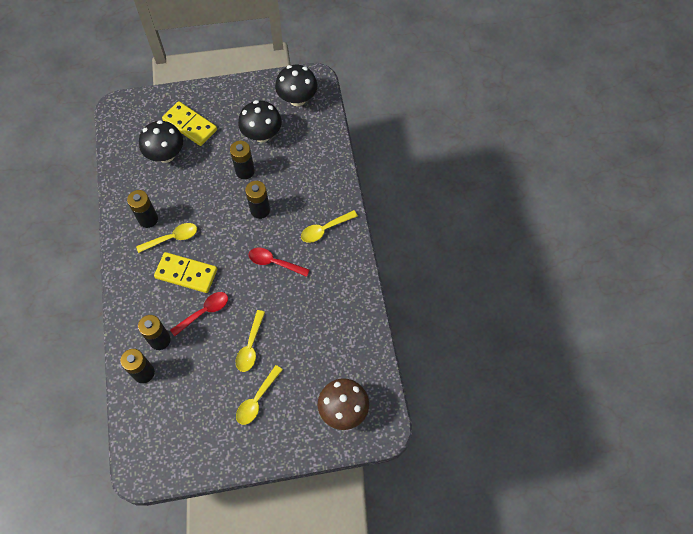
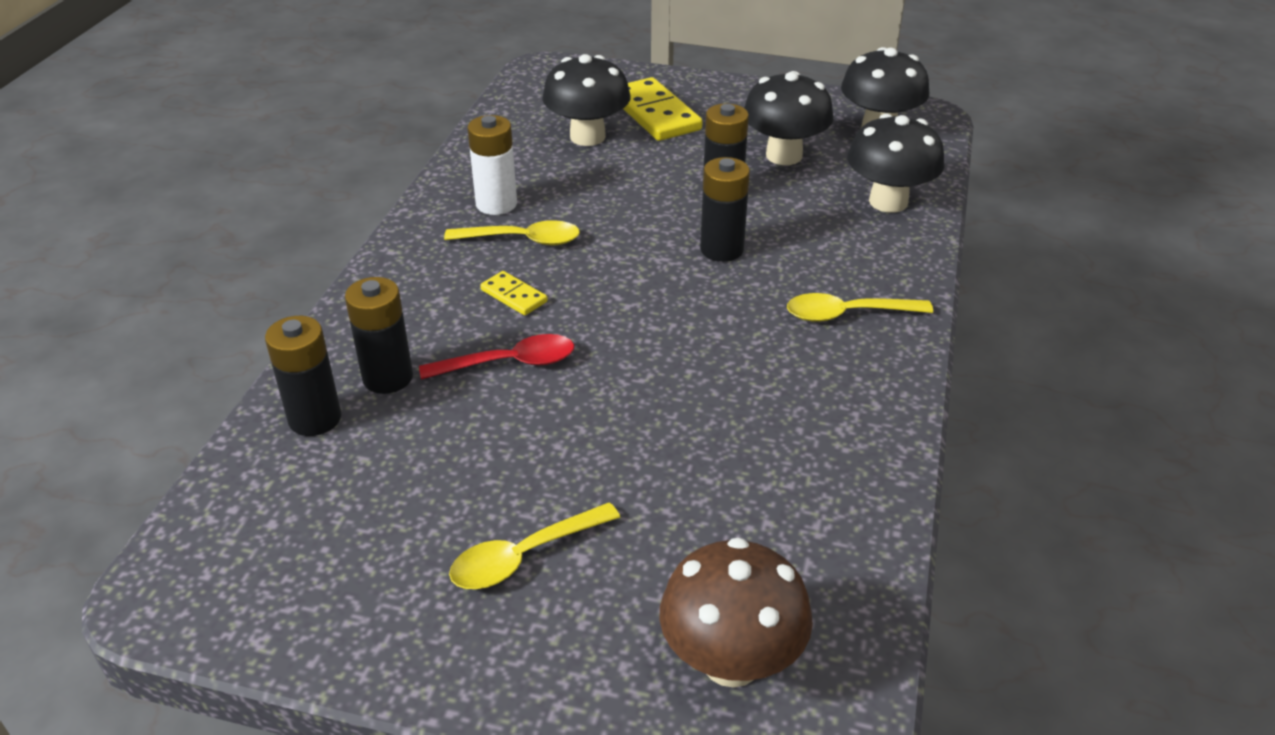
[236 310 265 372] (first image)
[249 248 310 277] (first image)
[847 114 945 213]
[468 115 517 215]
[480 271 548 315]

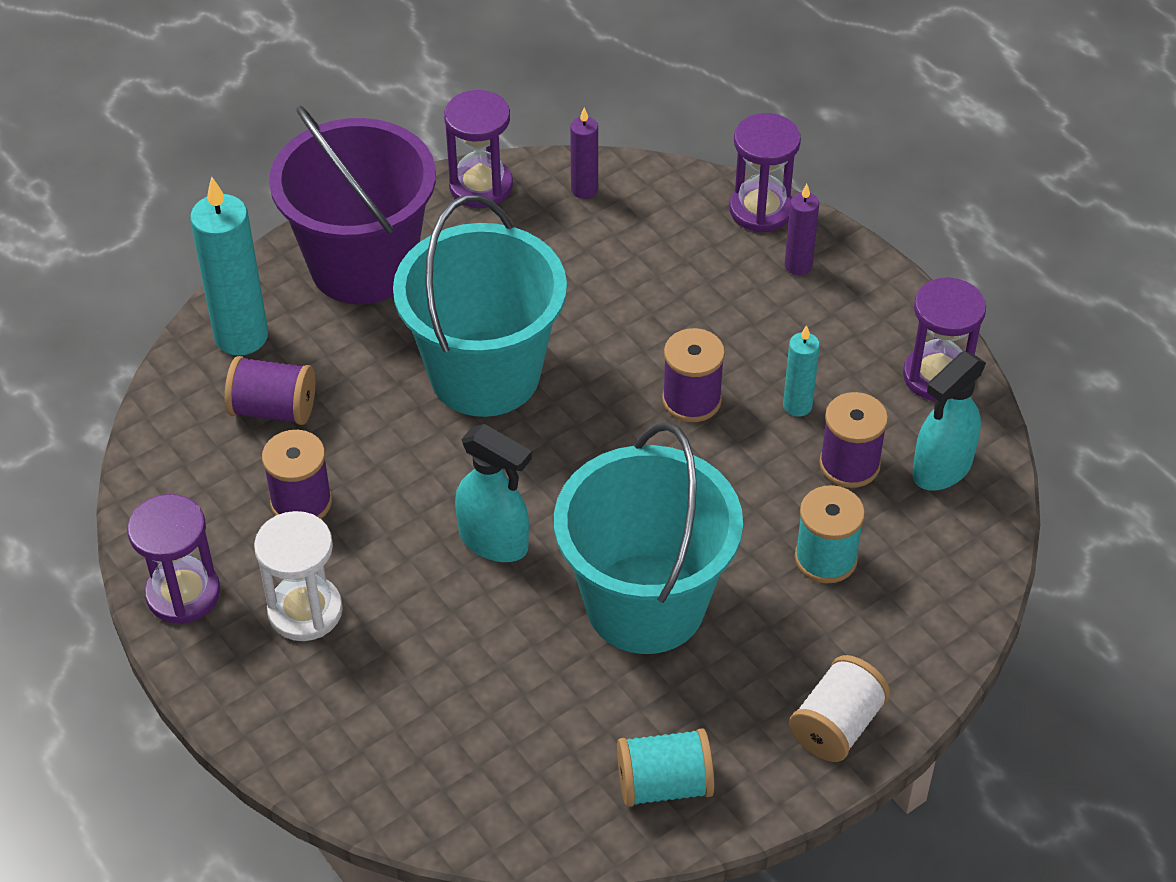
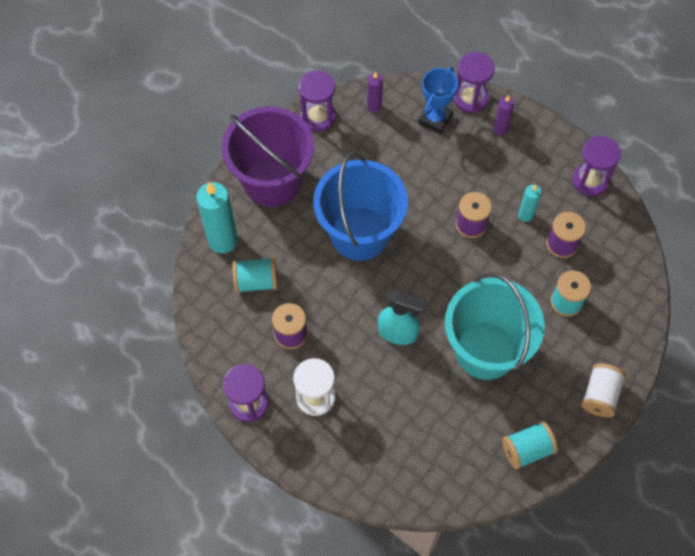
[912 351 986 490] (first image)
[418 67 458 134]
[232 257 277 293]
[313 152 408 261]

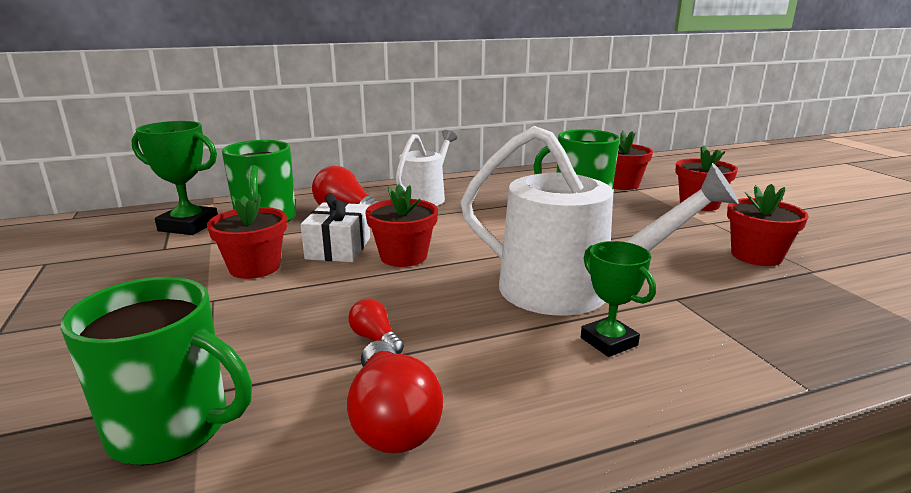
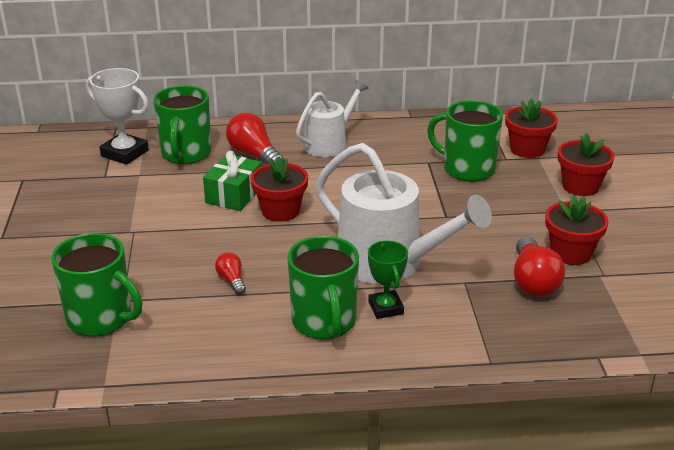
[207 194 287 279] (first image)
[287 236 359 340]
[514 237 565 297]
[86 68 149 165]
[203 151 262 211]

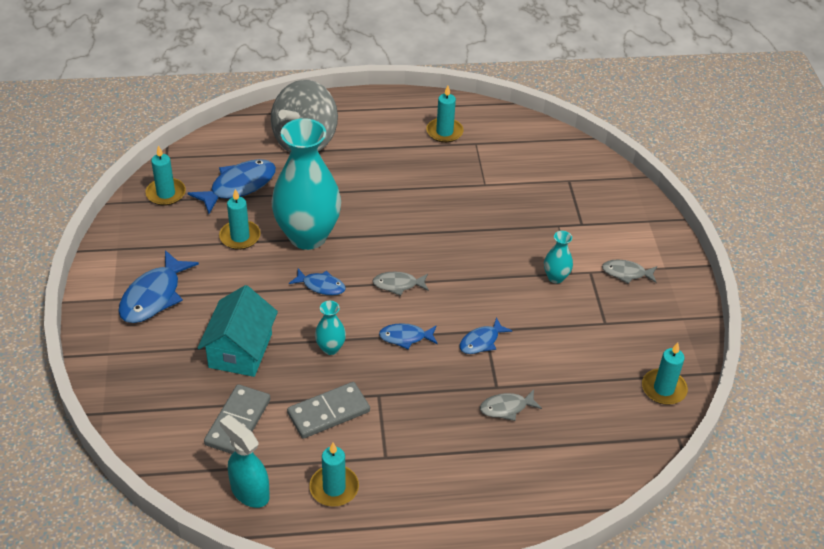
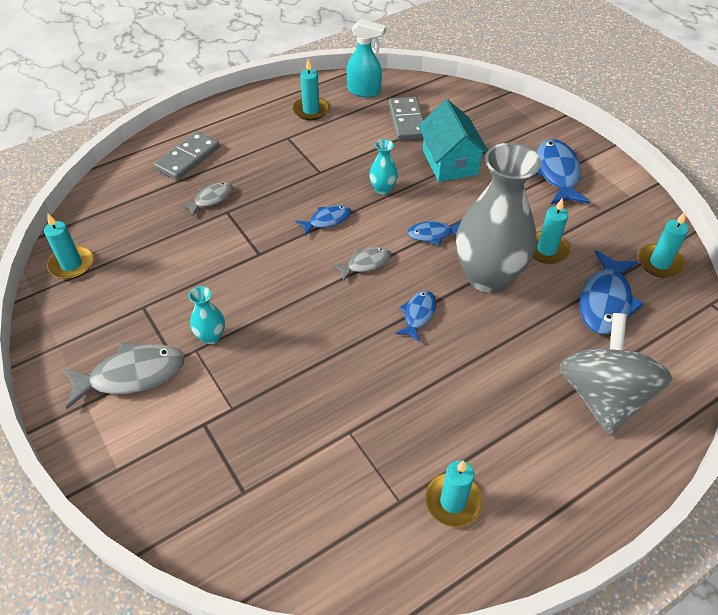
[154 131 220 180]
[395 291 436 342]
[456 143 541 293]
[63 342 185 409]

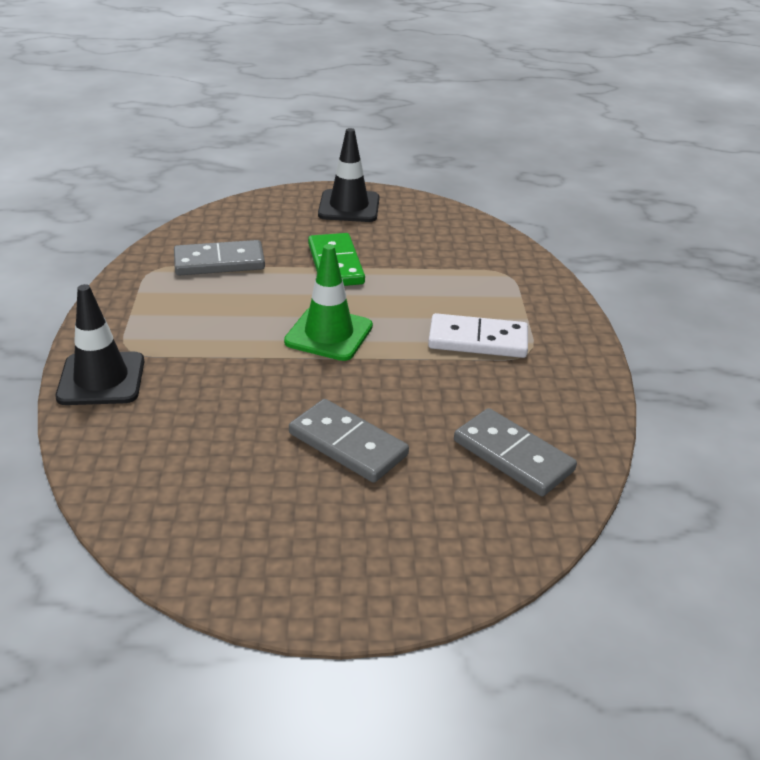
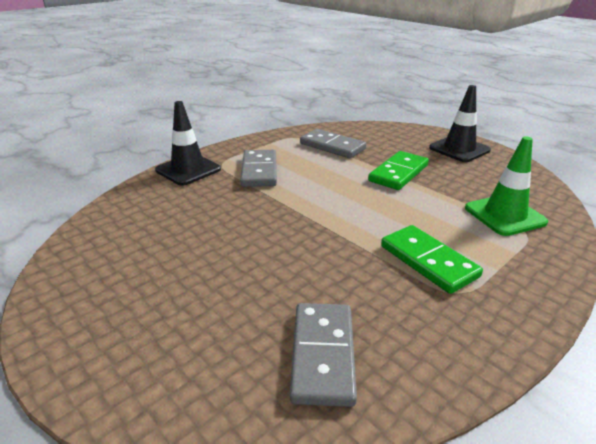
[465 137 548 236]
[240 150 277 187]
[381 225 483 294]

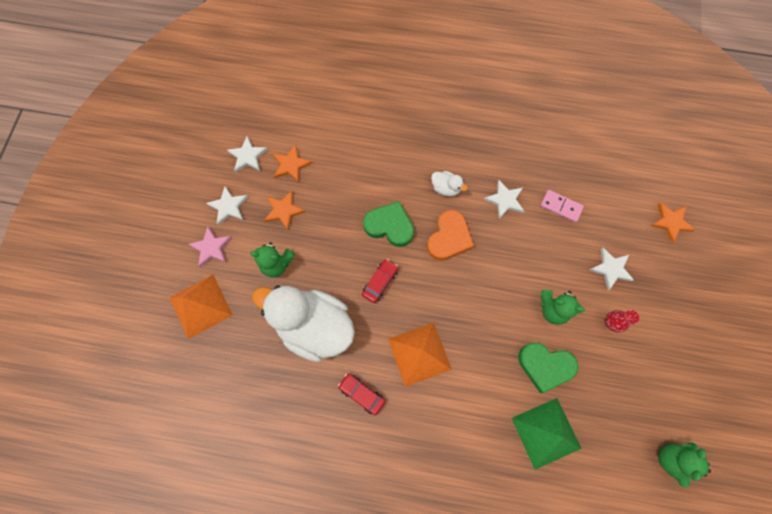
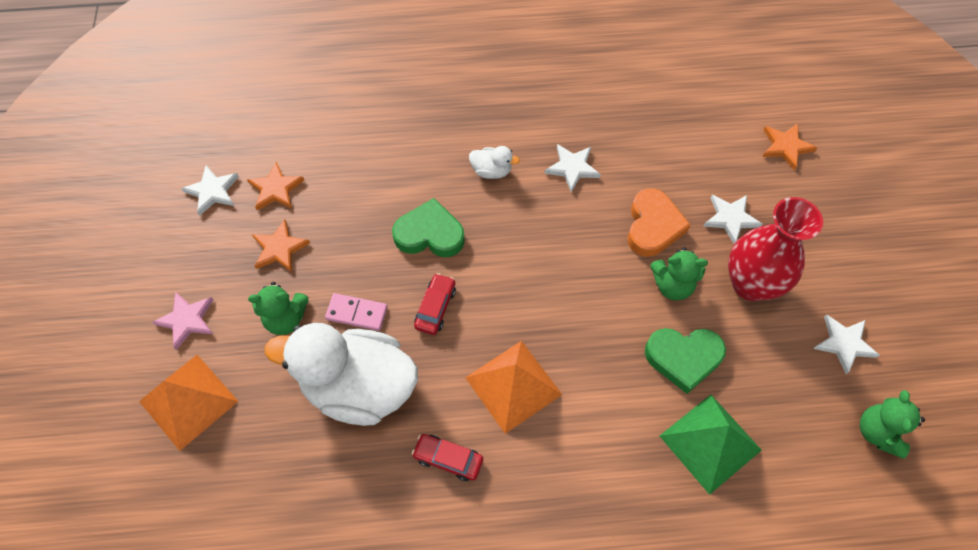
[814 315 880 374]
[627 188 690 257]
[325 293 387 331]
[728 197 823 301]

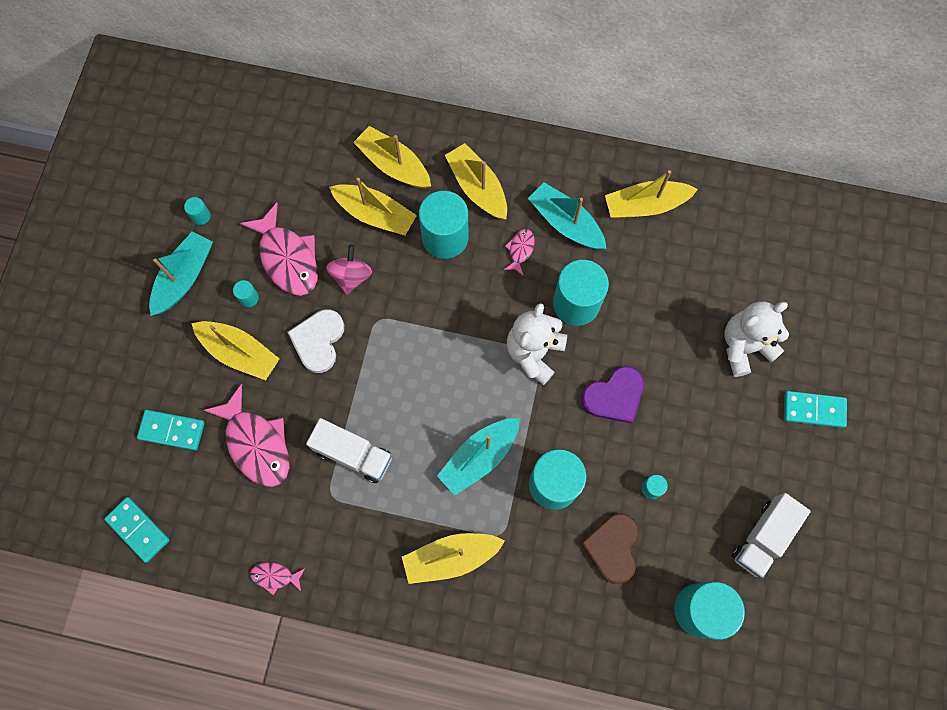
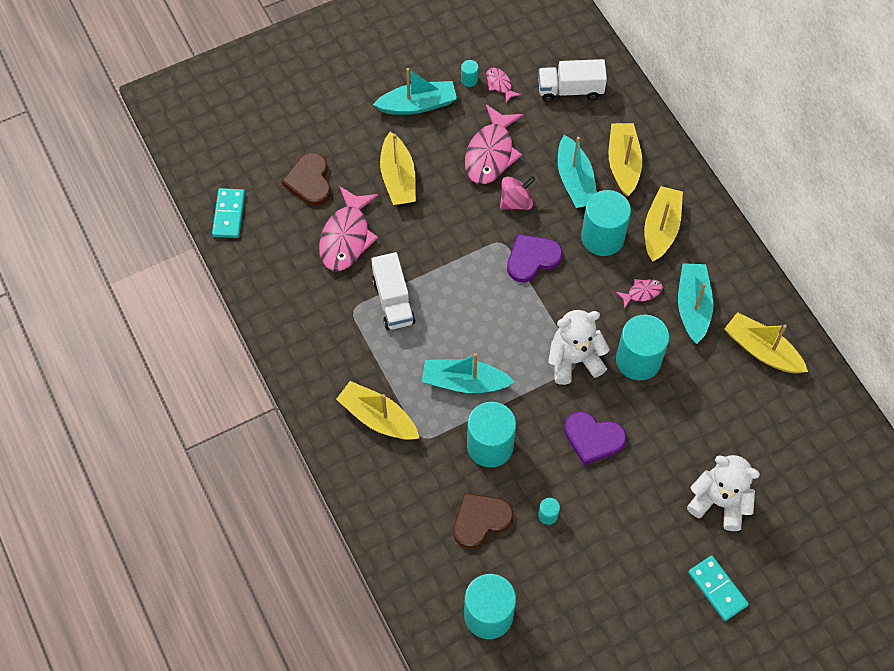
[233 280 259 307] (first image)
[288 309 344 373] (first image)
[507 234 563 283]
[486 68 521 102]
[538 59 607 102]
[282 153 331 206]
[558 135 597 208]

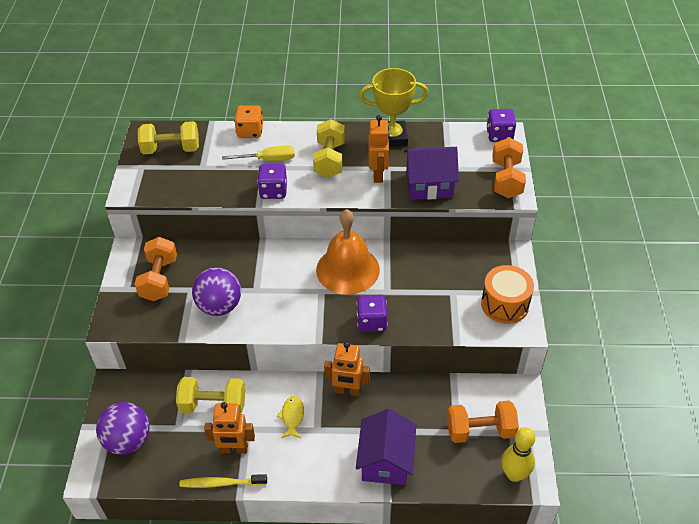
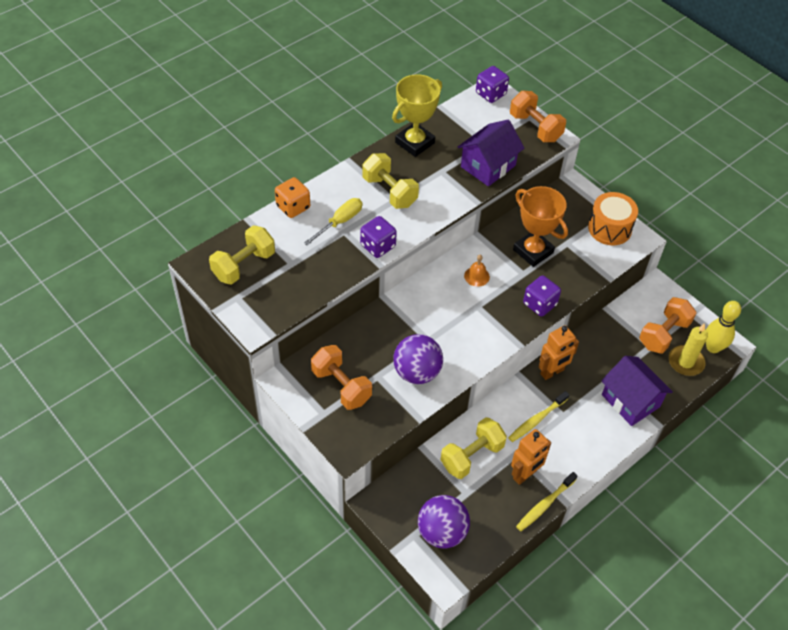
[369 115 389 183] (first image)
[513 186 568 267]
[669 323 708 376]
[508 391 569 442]
[464 255 490 287]

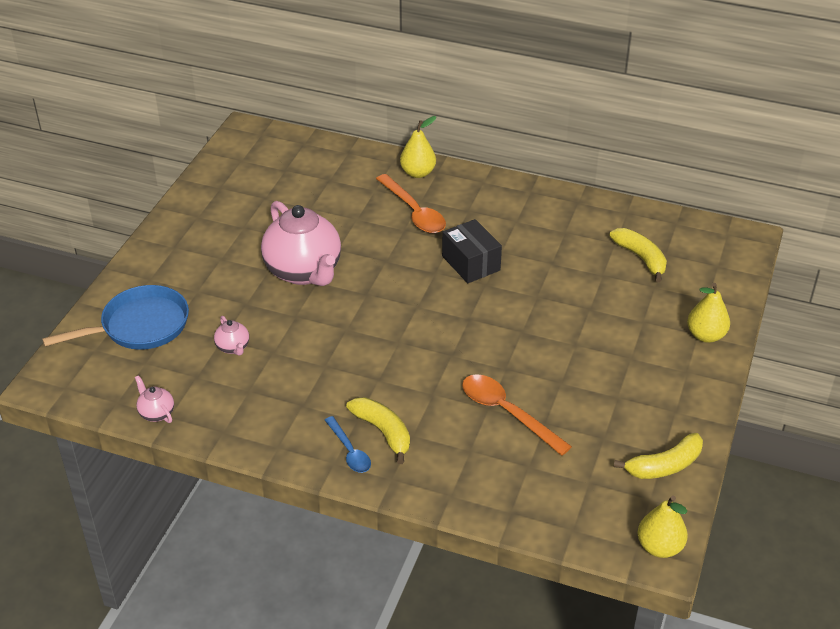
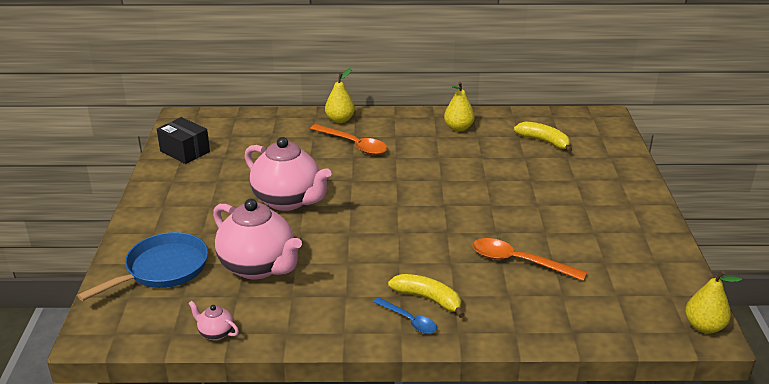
[614 433 703 479] (first image)
[157 117 210 164]
[444 82 475 132]
[213 199 302 279]

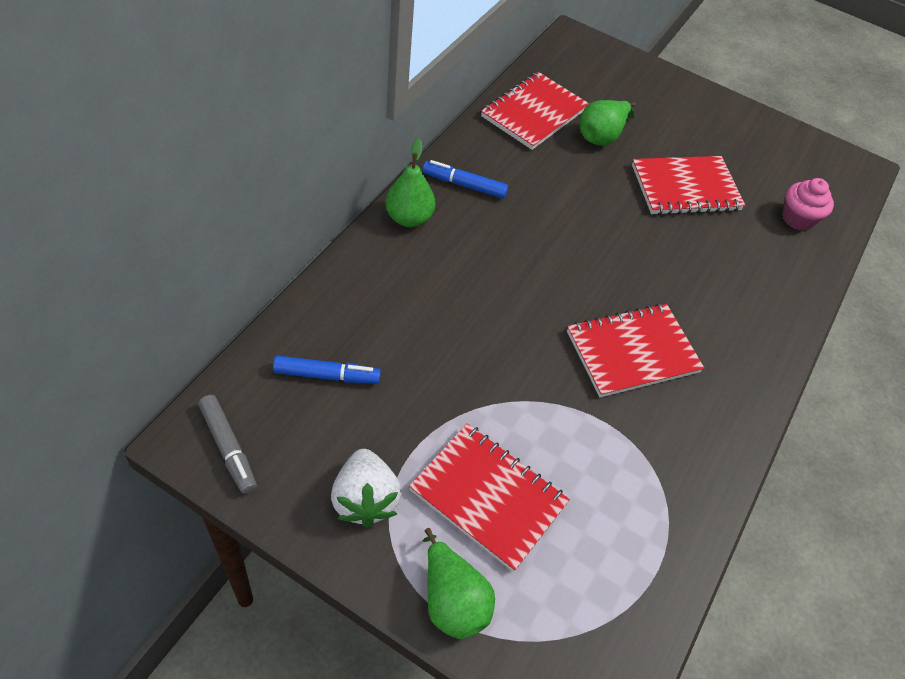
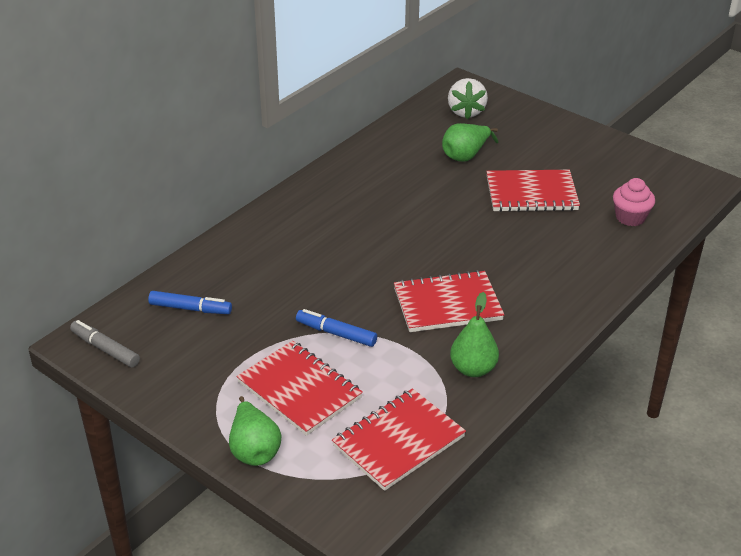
[448 78 488 119]
[450 292 499 377]
[296 309 377 347]
[332 388 466 491]
[70 320 140 368]

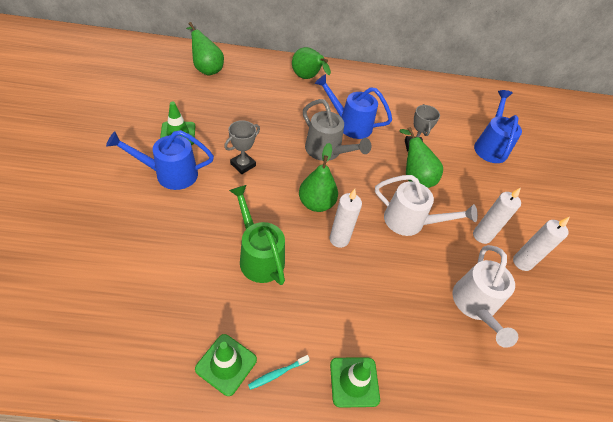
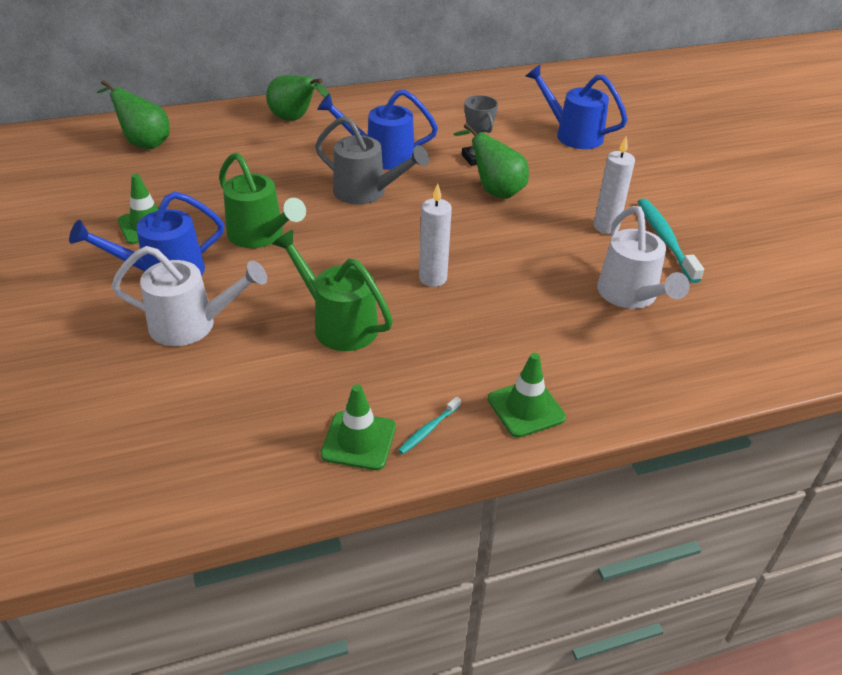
[299 143 338 212] (first image)
[111 246 267 346]
[219 152 306 248]
[638 198 704 283]
[525 65 628 149]

